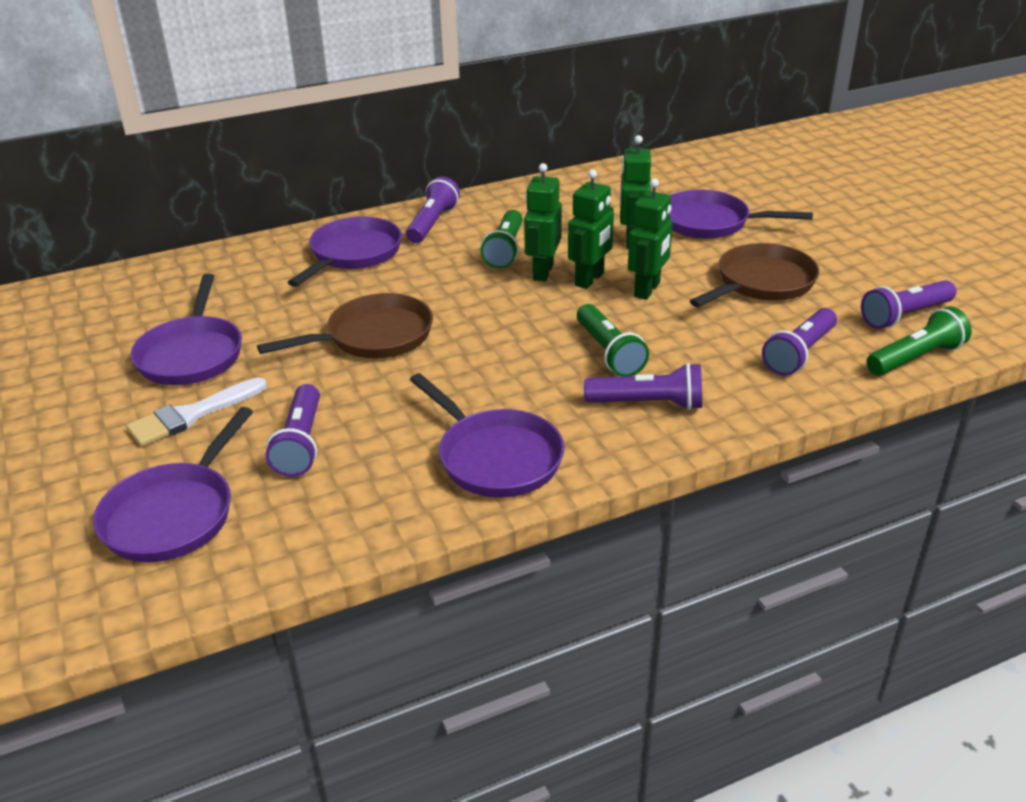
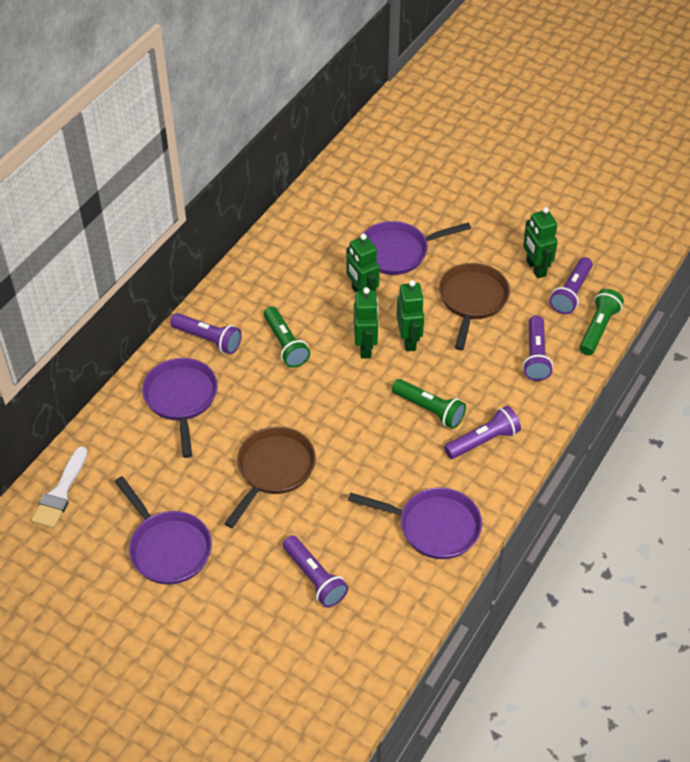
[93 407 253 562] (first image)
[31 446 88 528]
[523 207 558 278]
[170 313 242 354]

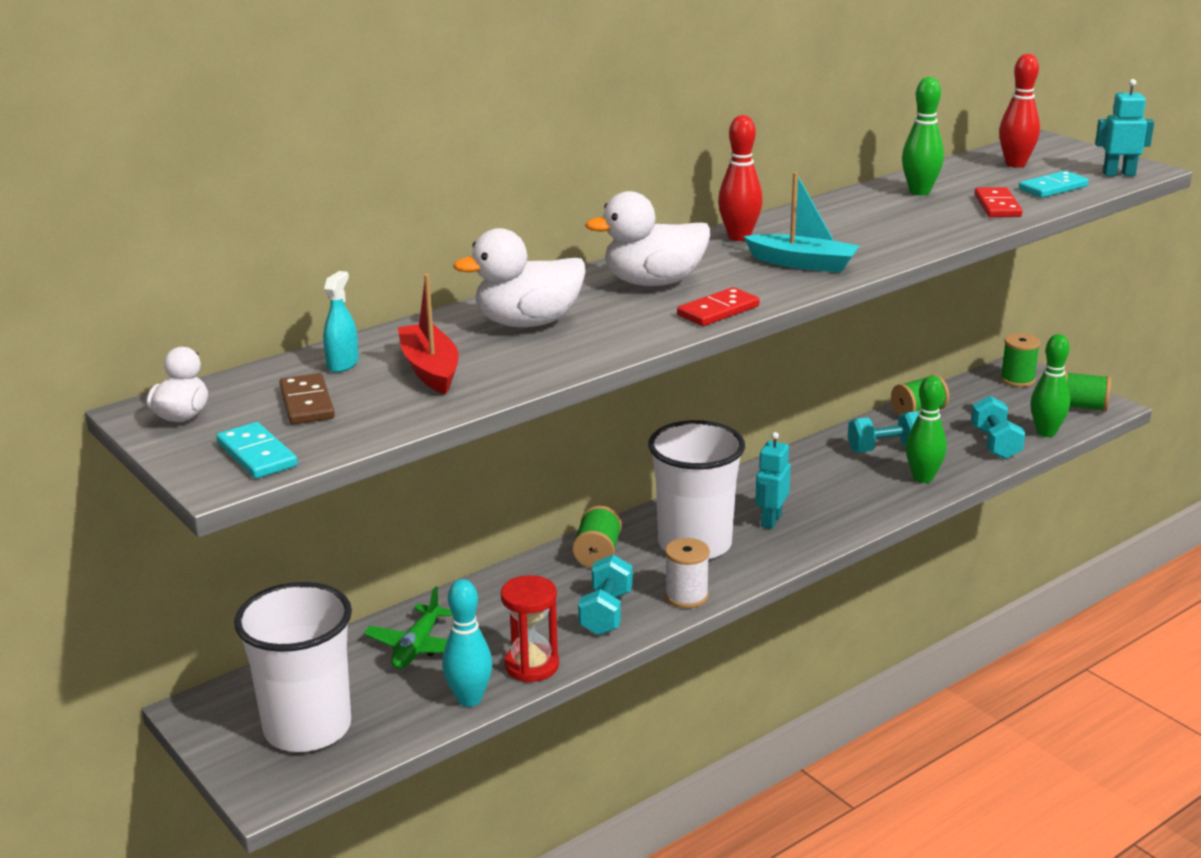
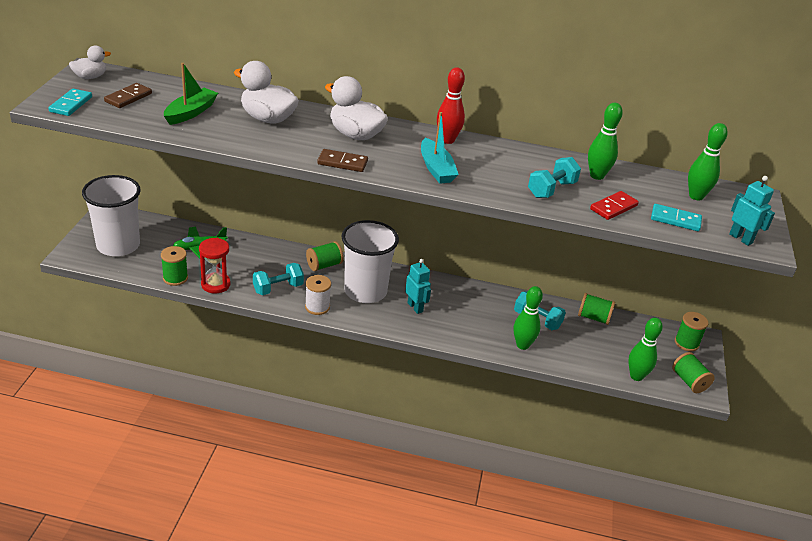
[323 271 359 373] (first image)
[528 157 581 198]
[161 246 188 286]
[164 63 218 125]
[317 149 368 172]
[688 123 728 200]
[405 259 431 314]

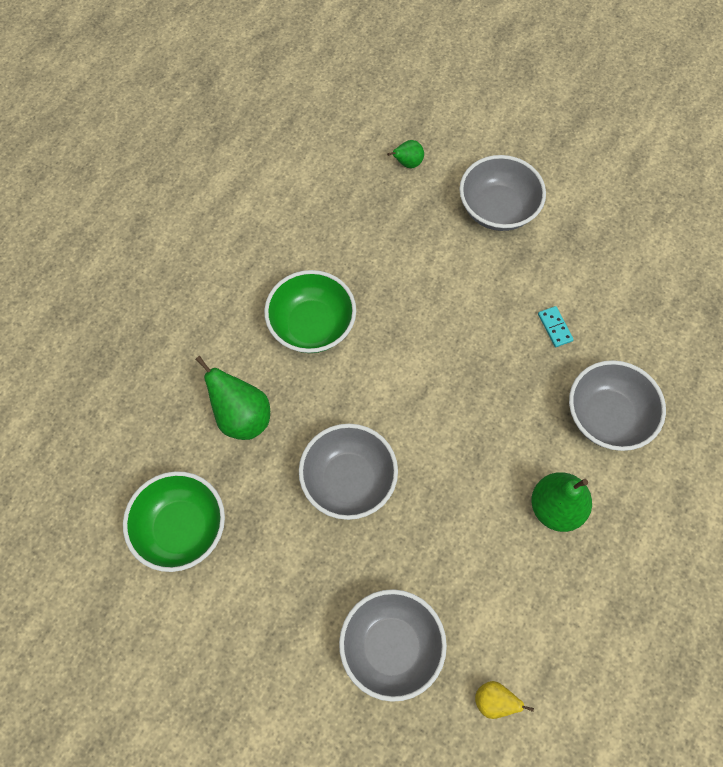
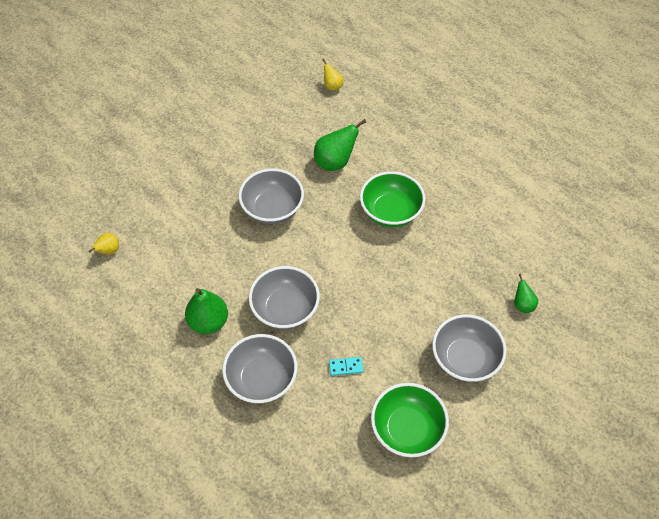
[322 59 343 91]
[371 383 449 457]
[249 266 320 329]

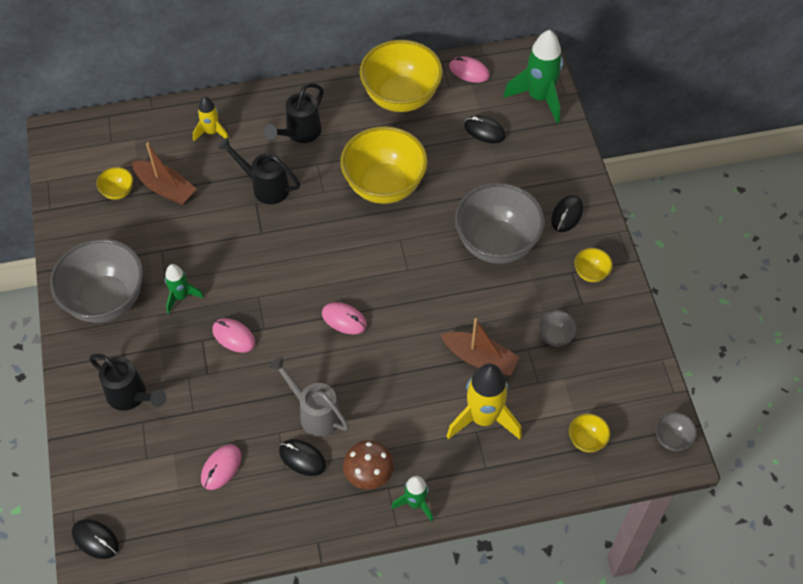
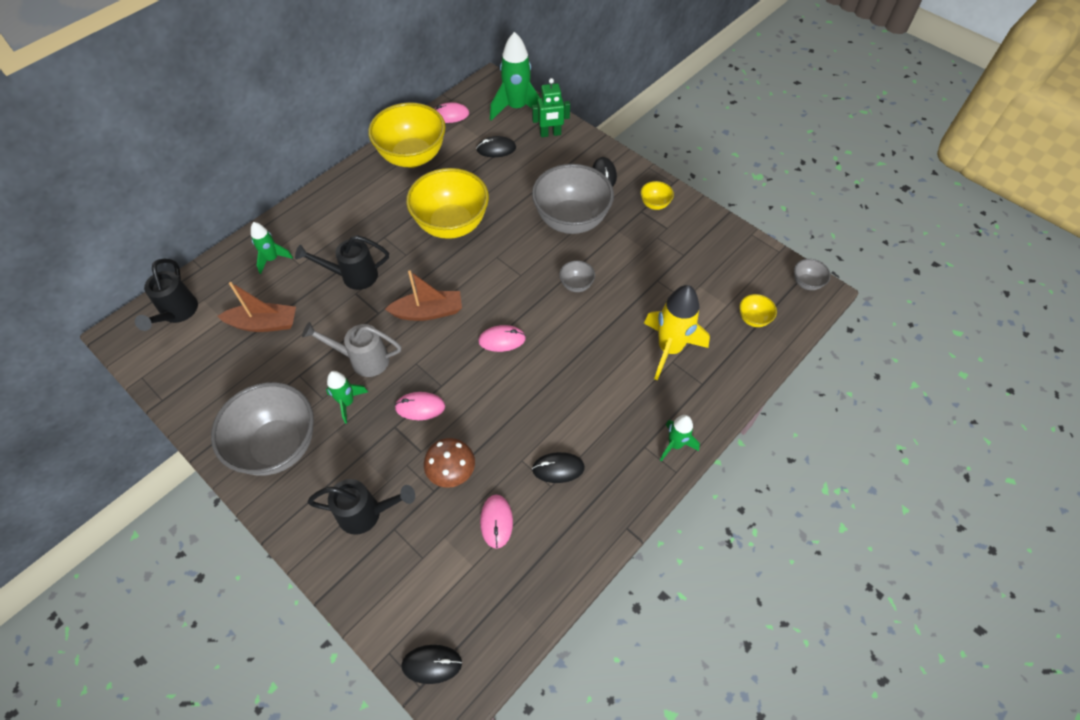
[96 167 133 200] (first image)
[532 78 570 137]
[135 259 198 331]
[302 322 401 377]
[424 438 475 488]
[385 270 462 321]
[559 261 595 292]
[251 222 293 274]

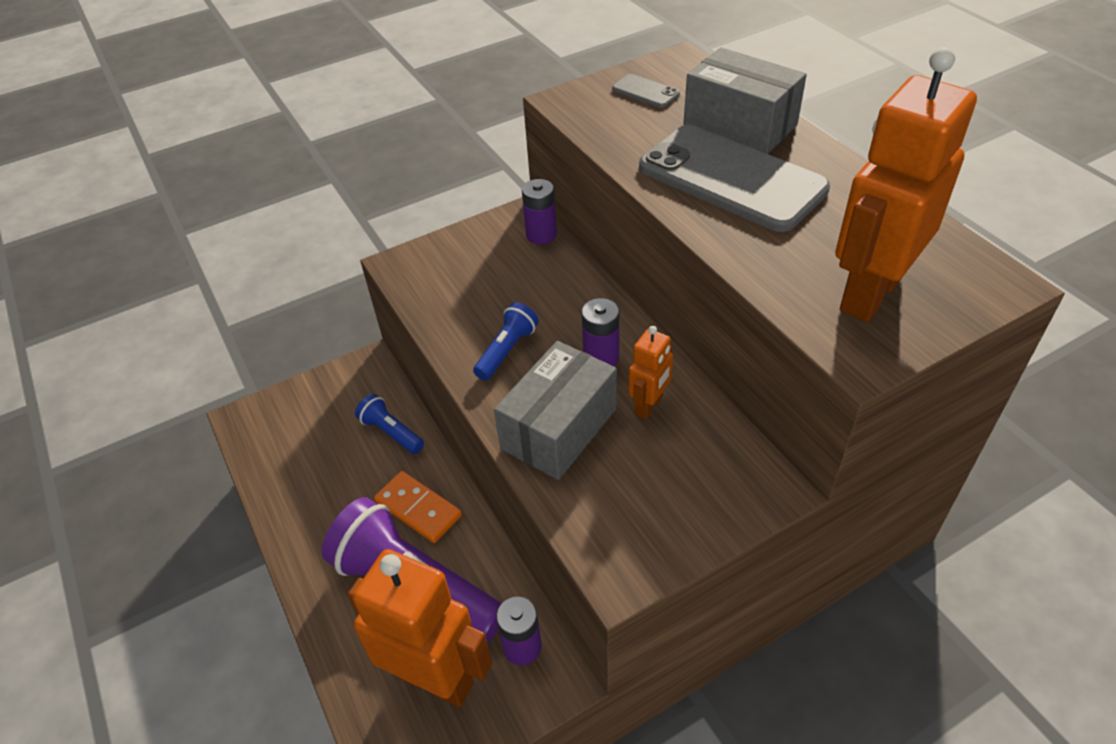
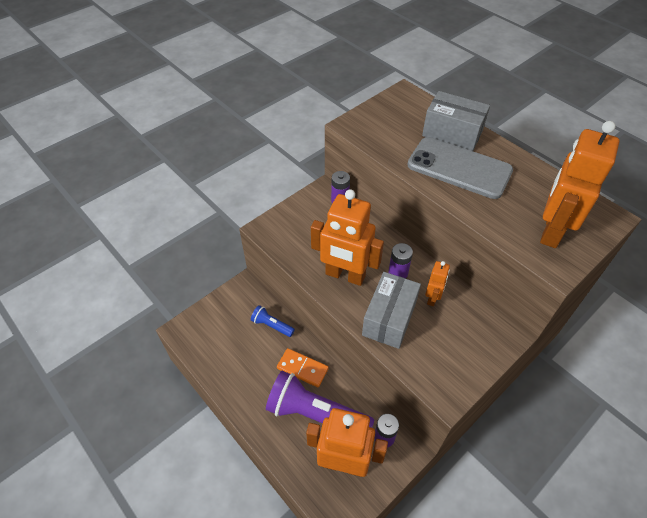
[612 74 680 108] (first image)
[311 189 384 286]

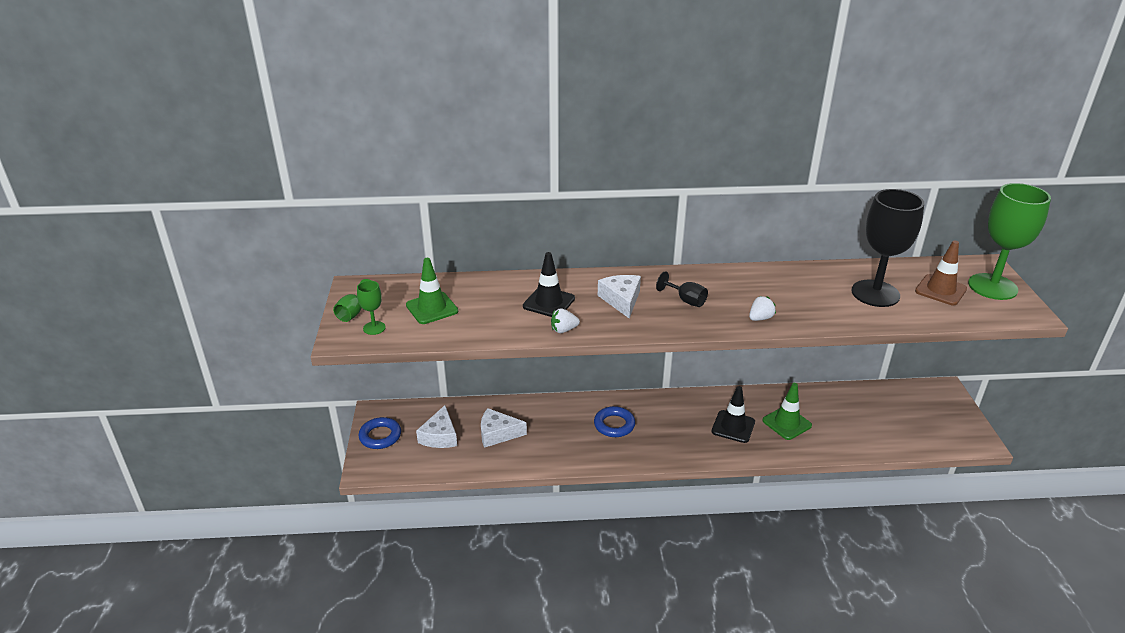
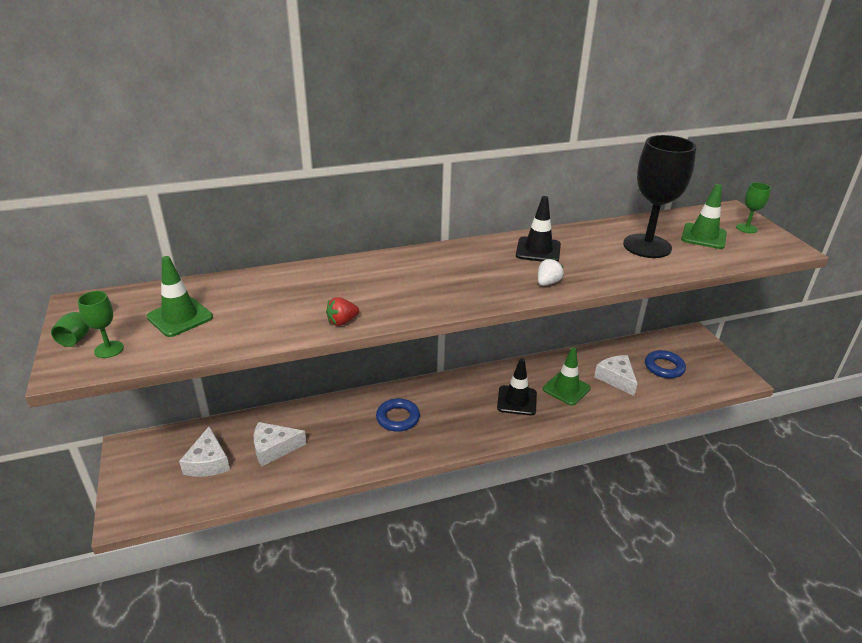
[656 271 708 307] (first image)
[645 350 686 378]
[516 196 561 262]
[594 355 638 396]
[326 297 359 326]
[681 184 727 249]
[736 182 771 233]

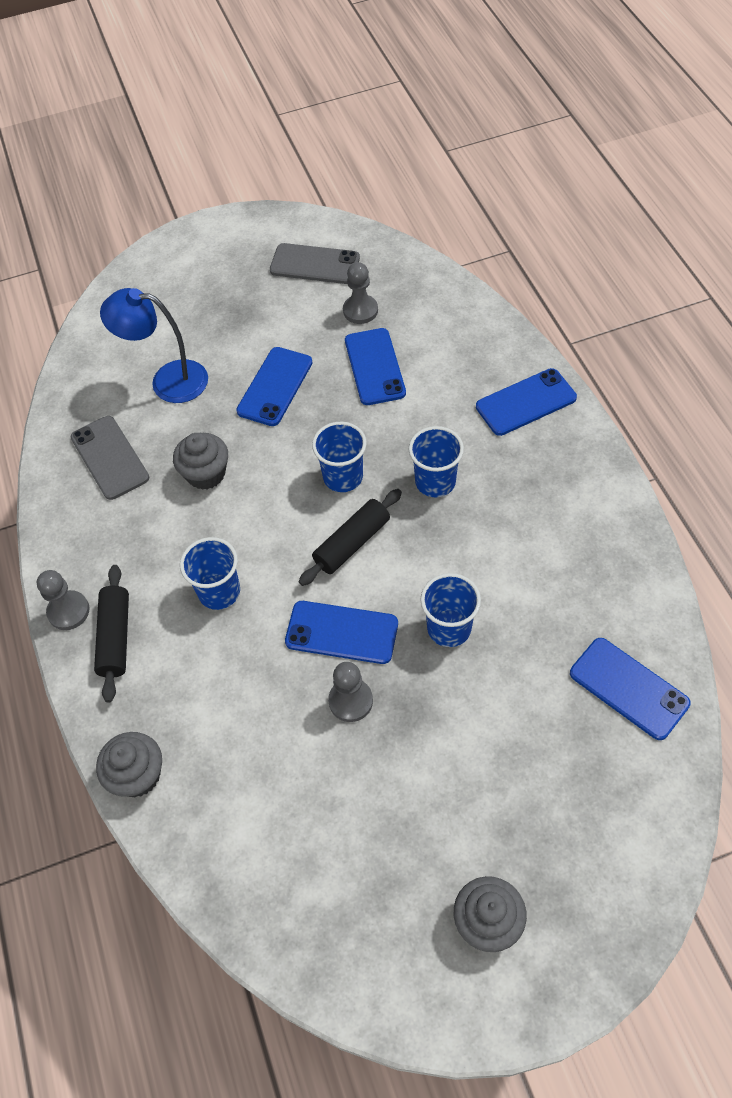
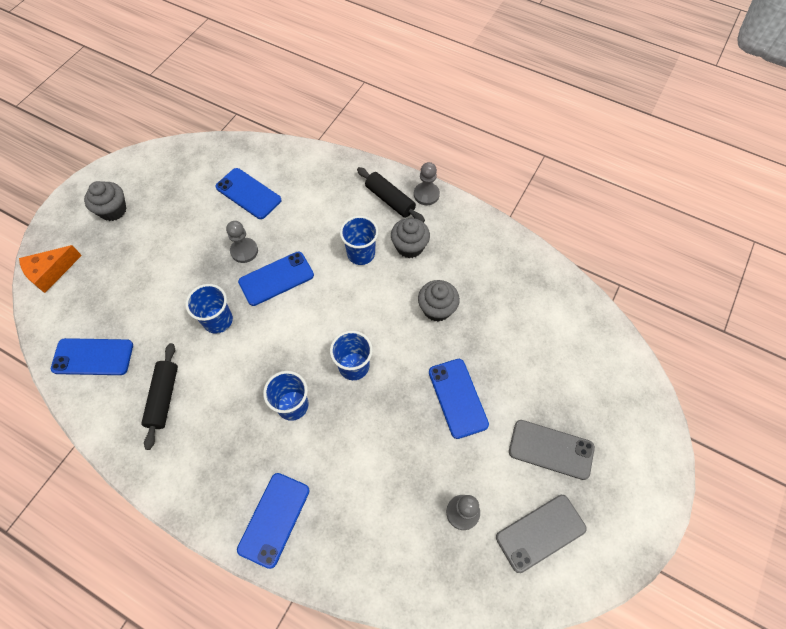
[100 288 208 403] (first image)
[19 245 82 293]
[509 420 595 480]
[391 218 430 258]
[141 343 178 450]
[215 168 281 219]

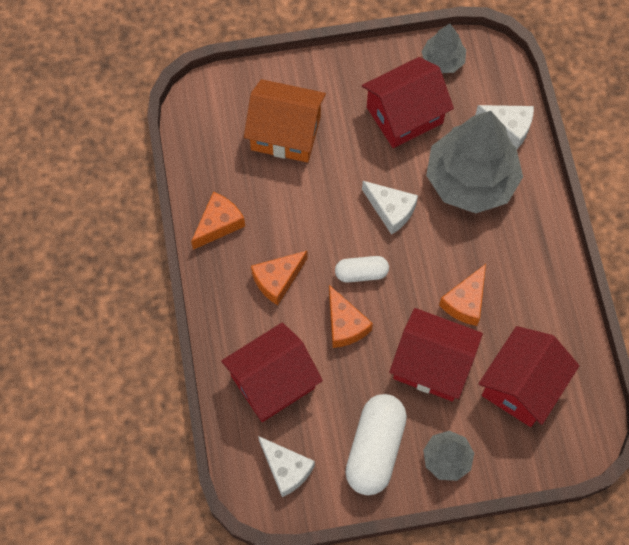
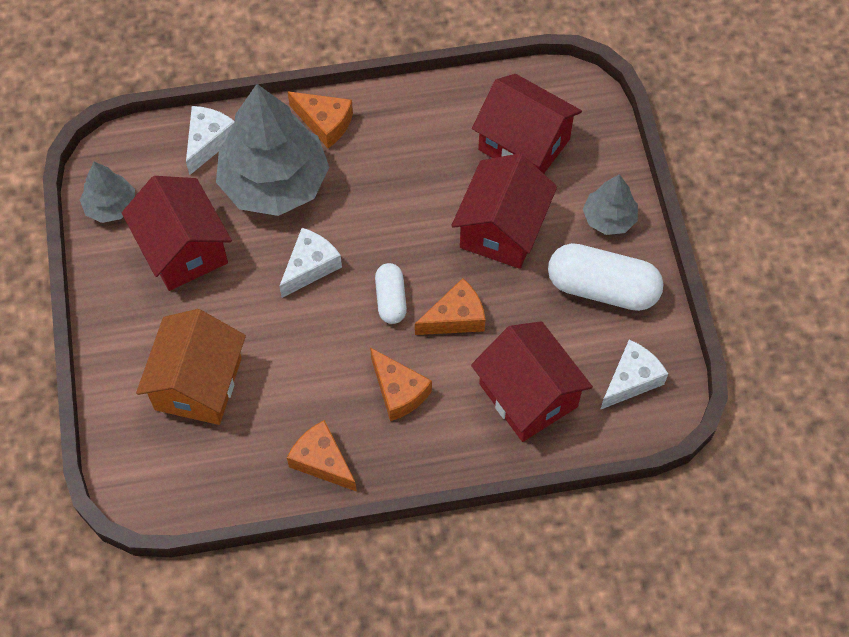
[287 91 353 148]

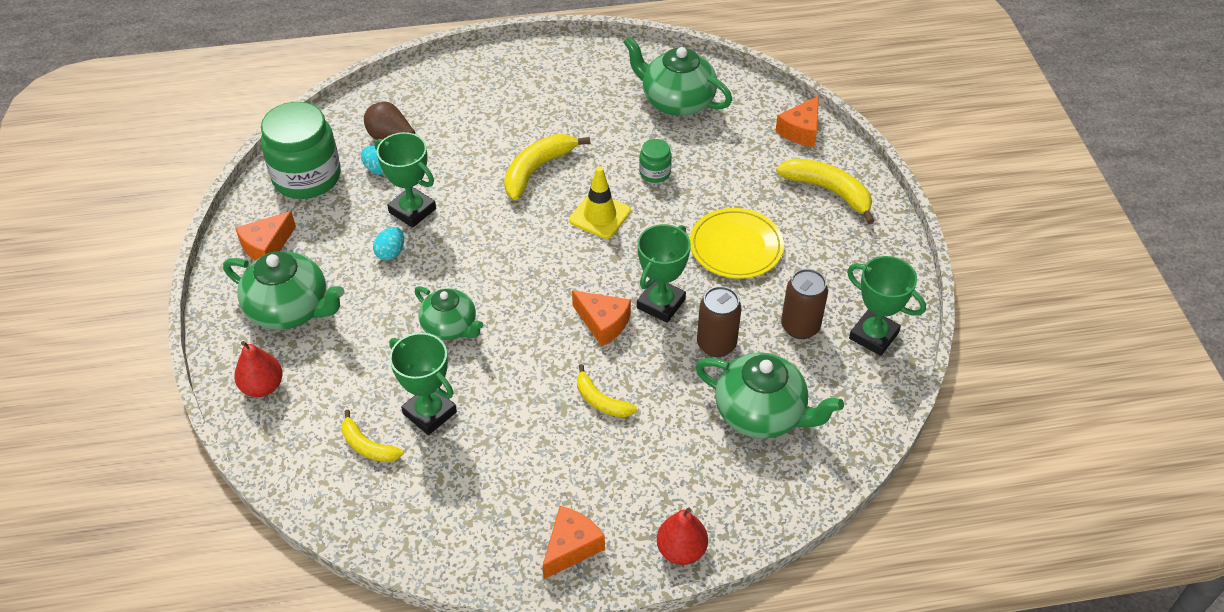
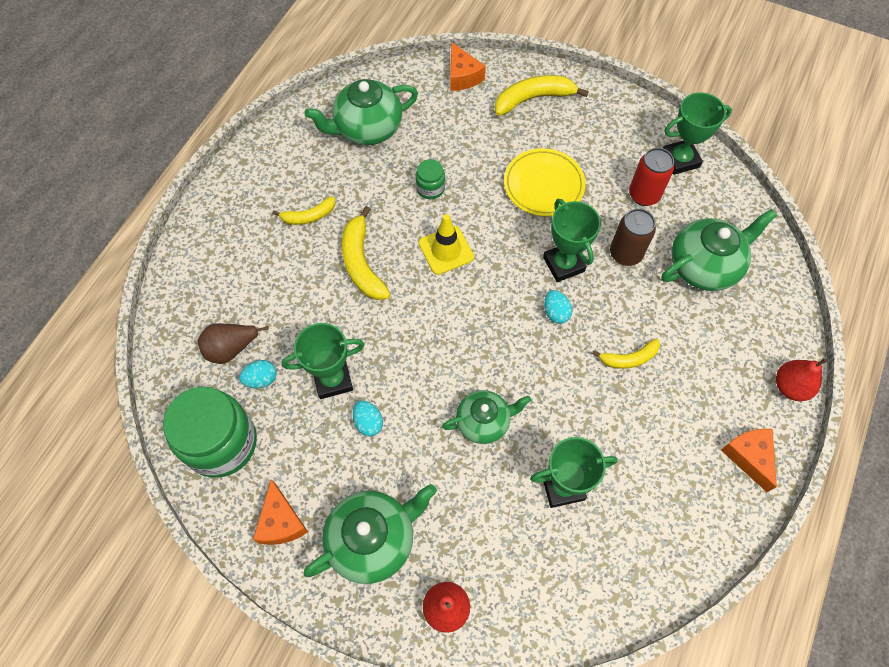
[272 196 335 225]
[544 290 572 324]
[629 148 674 206]

